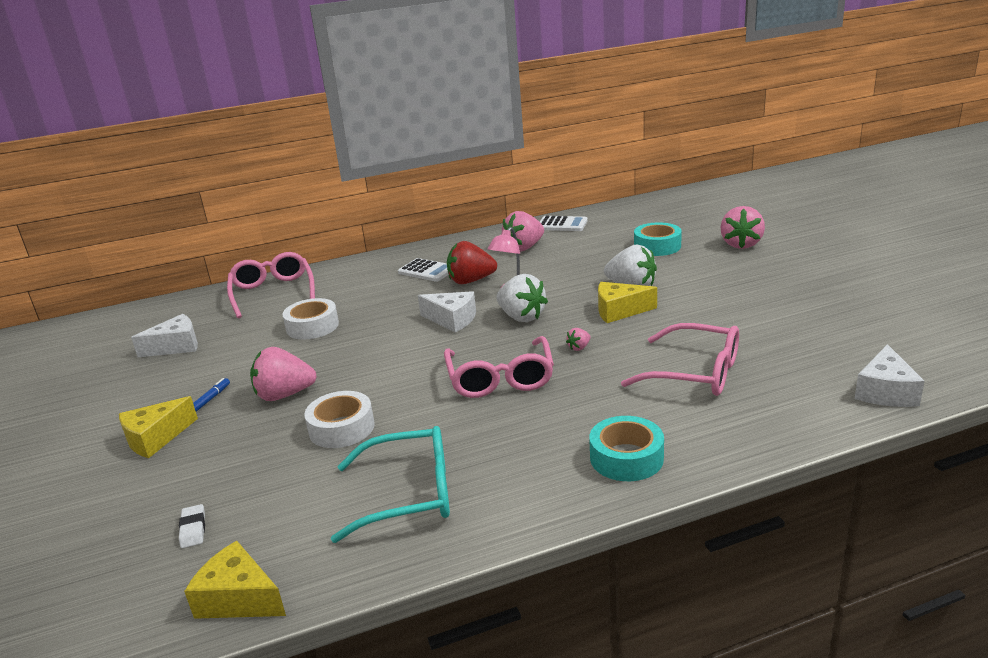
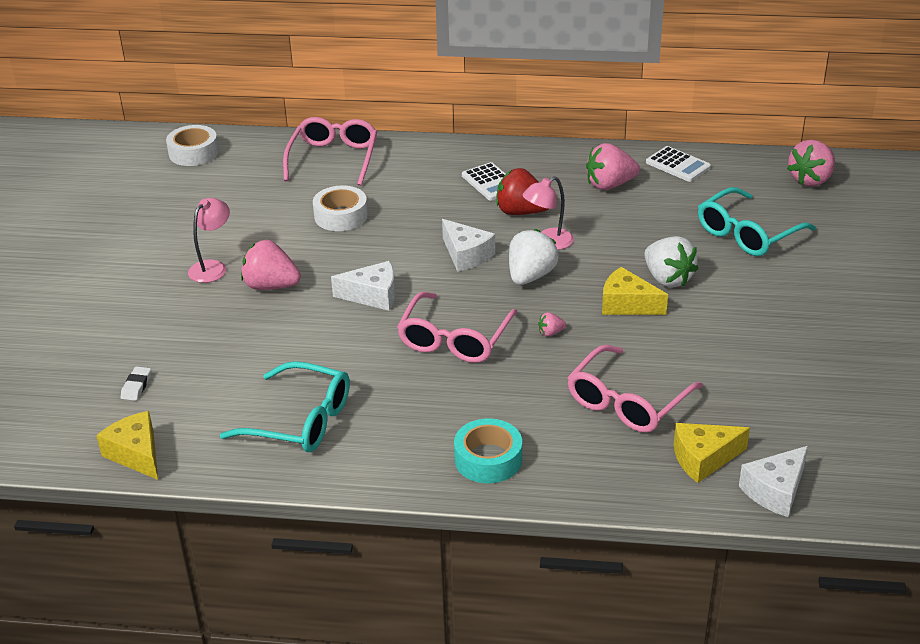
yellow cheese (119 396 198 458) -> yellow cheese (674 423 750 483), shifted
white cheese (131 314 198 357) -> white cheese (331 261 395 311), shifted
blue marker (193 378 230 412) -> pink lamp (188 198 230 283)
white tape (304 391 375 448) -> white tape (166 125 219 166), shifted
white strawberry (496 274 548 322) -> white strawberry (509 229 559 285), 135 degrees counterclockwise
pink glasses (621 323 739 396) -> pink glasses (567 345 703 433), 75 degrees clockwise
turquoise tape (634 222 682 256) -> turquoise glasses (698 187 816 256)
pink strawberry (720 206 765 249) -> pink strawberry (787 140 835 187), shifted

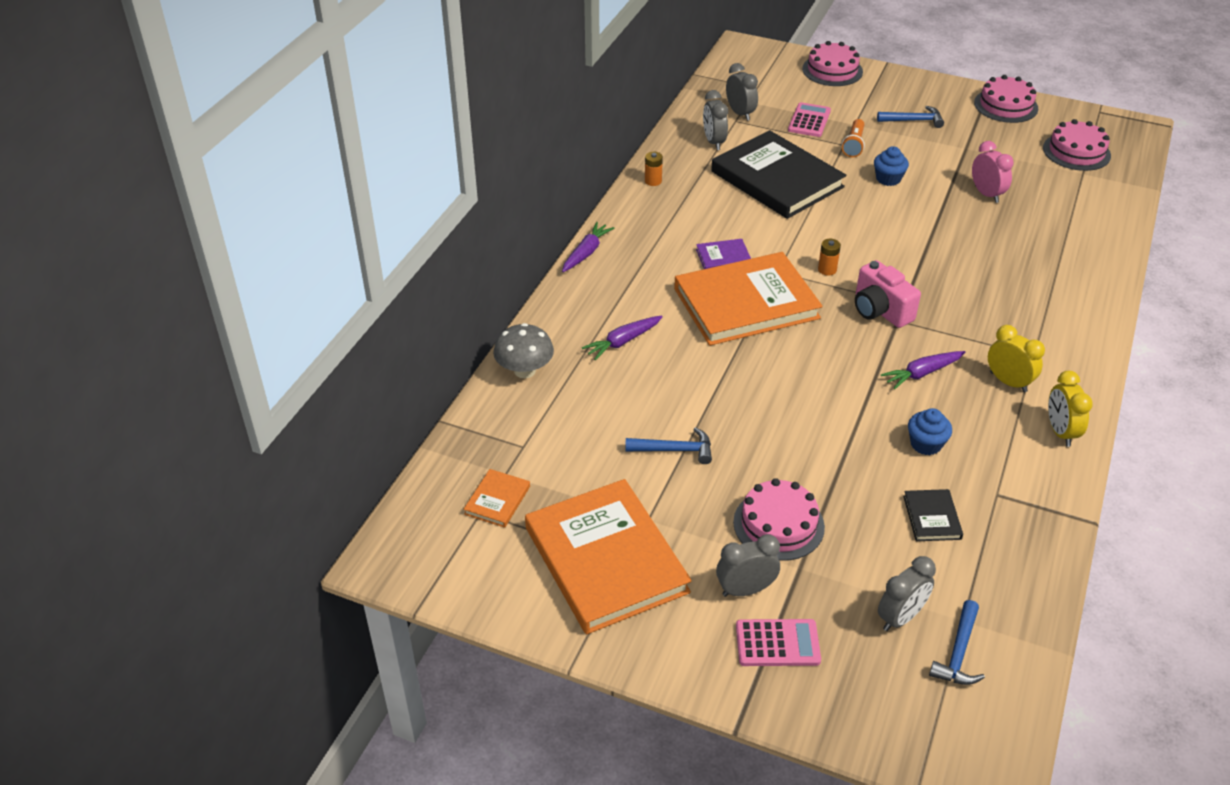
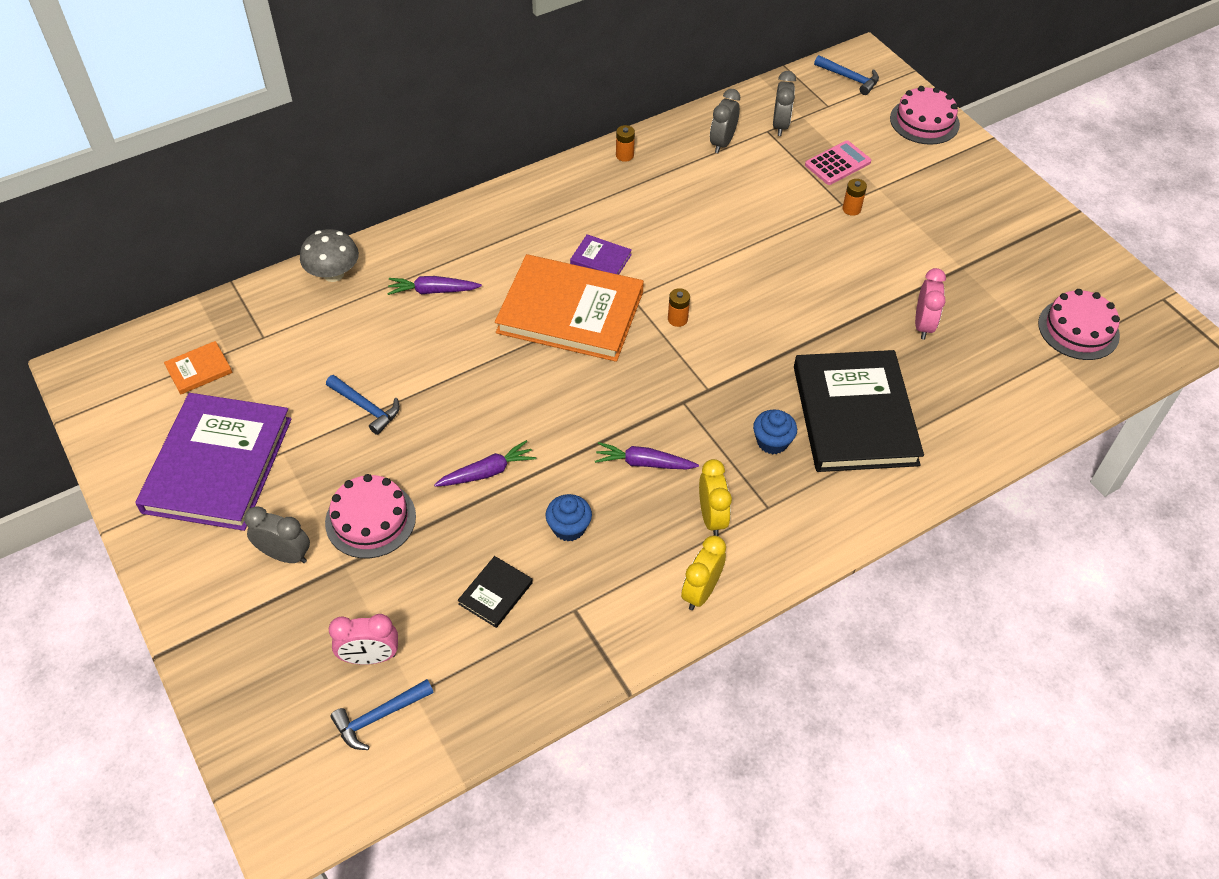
orange book (525 479 692 634) -> purple book (135 393 291 531)
purple carrot (562 222 614 272) -> purple carrot (434 440 536 487), shifted
black book (711 130 846 219) -> black book (794 350 924 472), shifted
pink calculator (736 619 821 666) -> none
orange flashlight (842 119 865 157) -> orange battery (842 179 867 216)
pink camera (855 260 921 328) -> none
blue cupcake (874 146 909 186) -> blue cupcake (753 410 797 454), shifted
blue hammer (877 106 944 128) -> blue hammer (814 55 879 95), shifted
grey clock (878 556 936 631) -> pink clock (329 614 398 665)
pink cake (974 75 1038 123) -> none

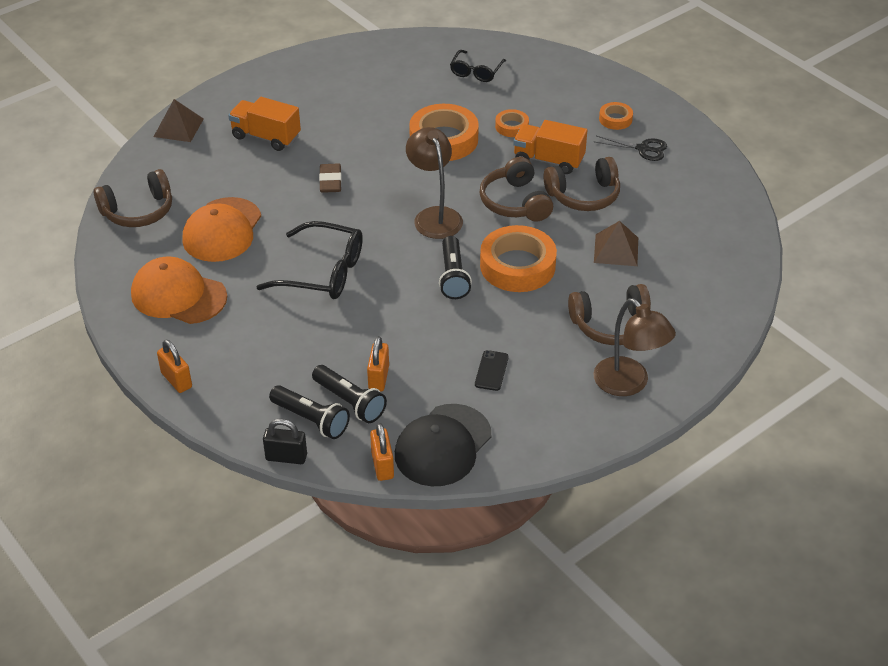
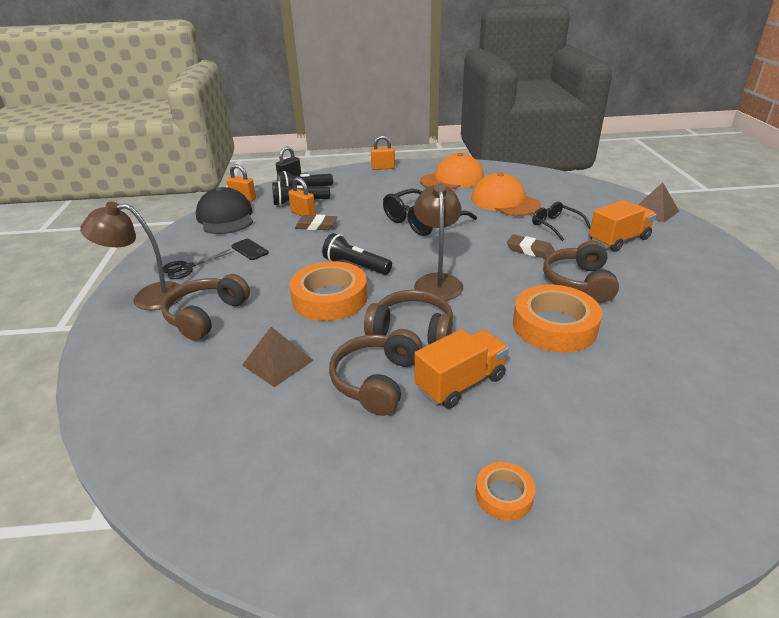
brown headphones (94 169 172 227) -> brown headphones (543 240 619 303), shifted
brown lamp (406 127 463 239) -> brown lamp (414 183 463 301), 105 degrees counterclockwise
black glasses (450 50 506 82) -> black glasses (532 202 591 241), shifted
orange tape (495 109 529 137) -> none
black scissors (595 136 667 161) -> black scissors (163 249 234 279), shifted
none -> brown eraser (295 214 337 230)

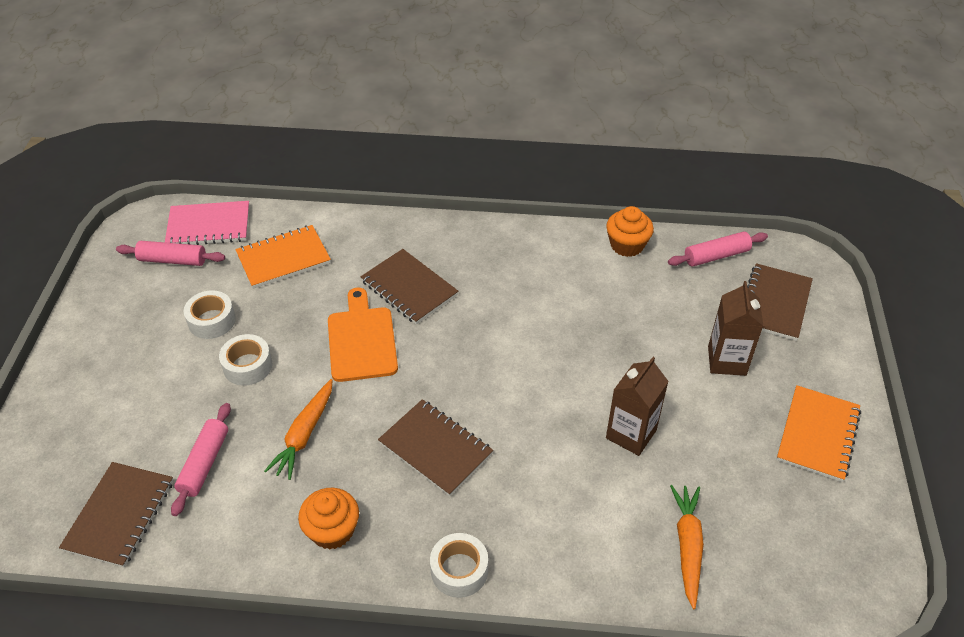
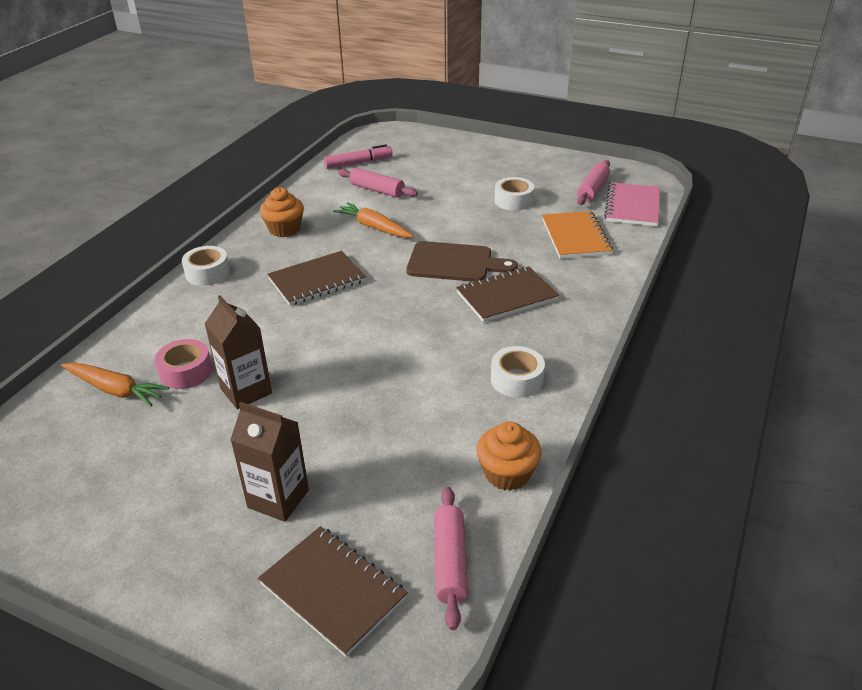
brown notebook (59 462 173 568) -> pink marker (324 144 393 169)
white tape (219 334 272 386) -> white tape (491 346 545 398), shifted
orange cutting board (328 288 398 382) -> brown cutting board (406 241 518 282)
orange notebook (777 385 861 482) -> none
none -> pink tape (155 339 212 389)

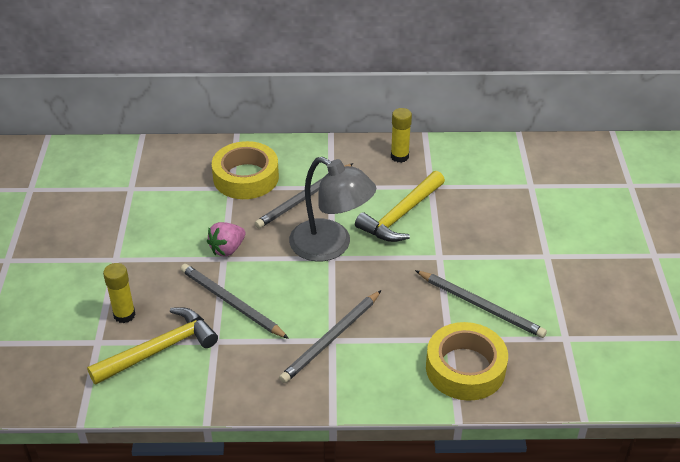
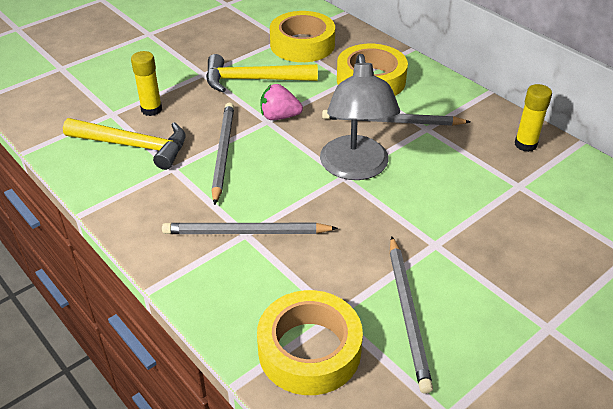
yellow hammer (355 171 445 242) -> yellow hammer (206 54 318 92), shifted
none -> yellow tape (270 11 335 62)

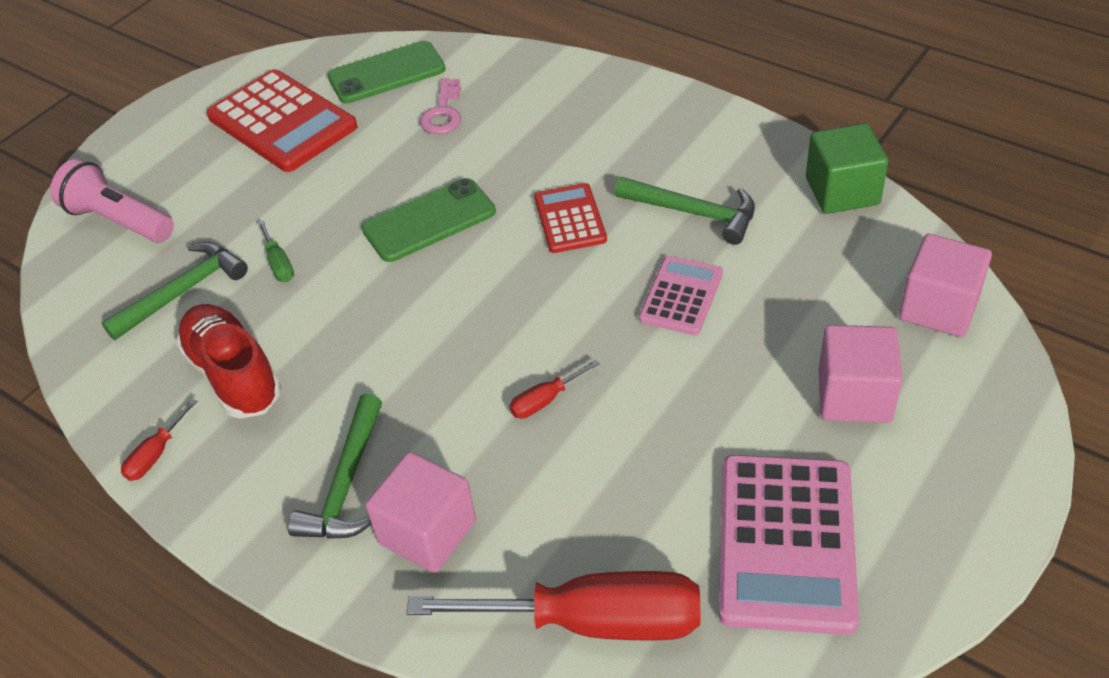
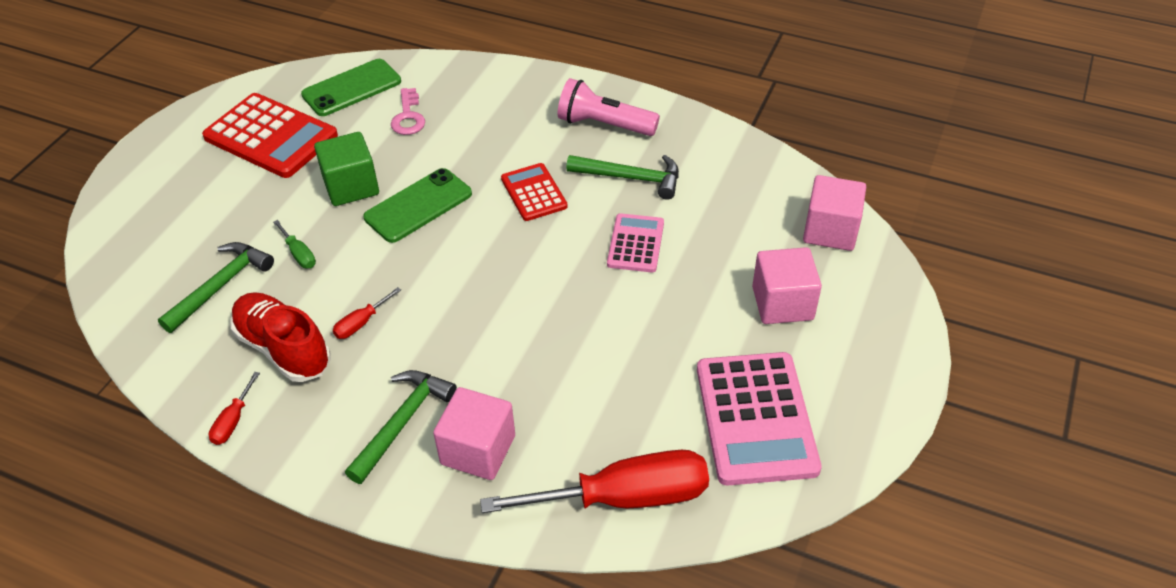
pink flashlight (50 159 174 243) -> pink flashlight (558 78 660 136), shifted
green hammer (288 394 382 539) -> green hammer (345 370 457 484), 150 degrees counterclockwise
red screwdriver (509 359 600 419) -> red screwdriver (333 287 401 339), shifted
green cube (806 123 888 214) -> green cube (314 132 379 206), shifted

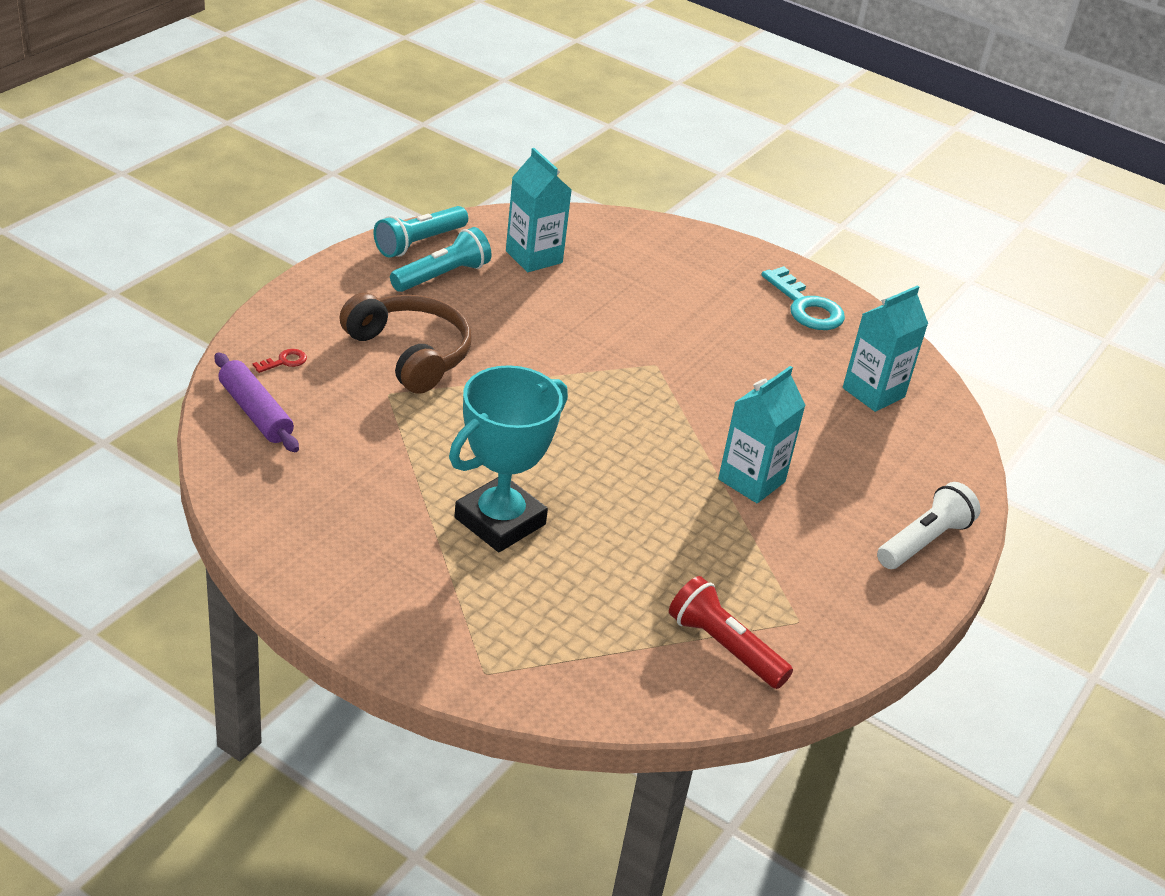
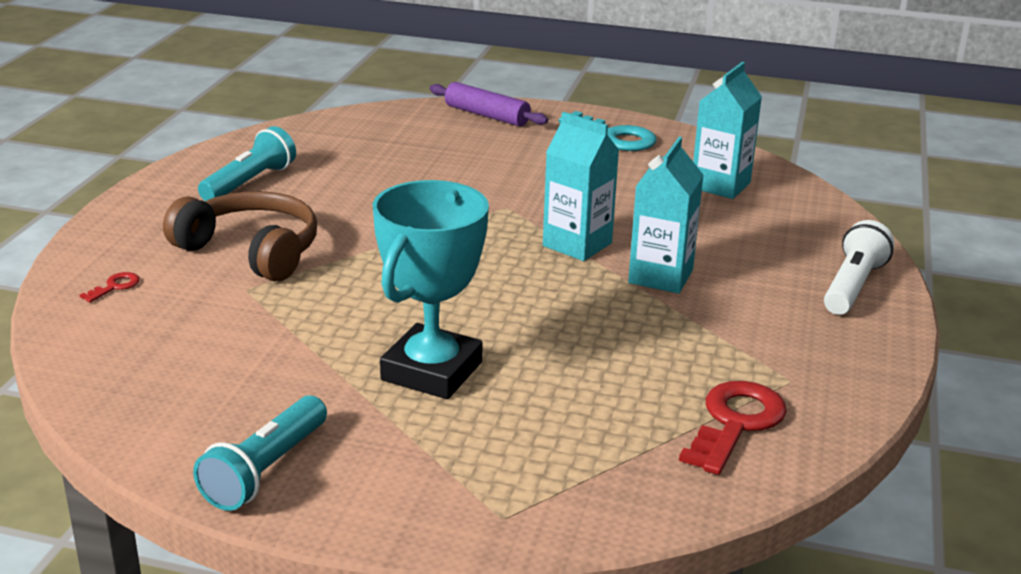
purple rolling pin (215 352 299 452) -> purple rolling pin (429 82 548 127), shifted
turquoise flashlight (374 206 468 258) -> turquoise flashlight (193 395 327 511), shifted
turquoise carton (506 148 572 272) -> turquoise carton (543 112 619 261), shifted
red flashlight (669 576 793 689) -> red key (679 381 787 475)

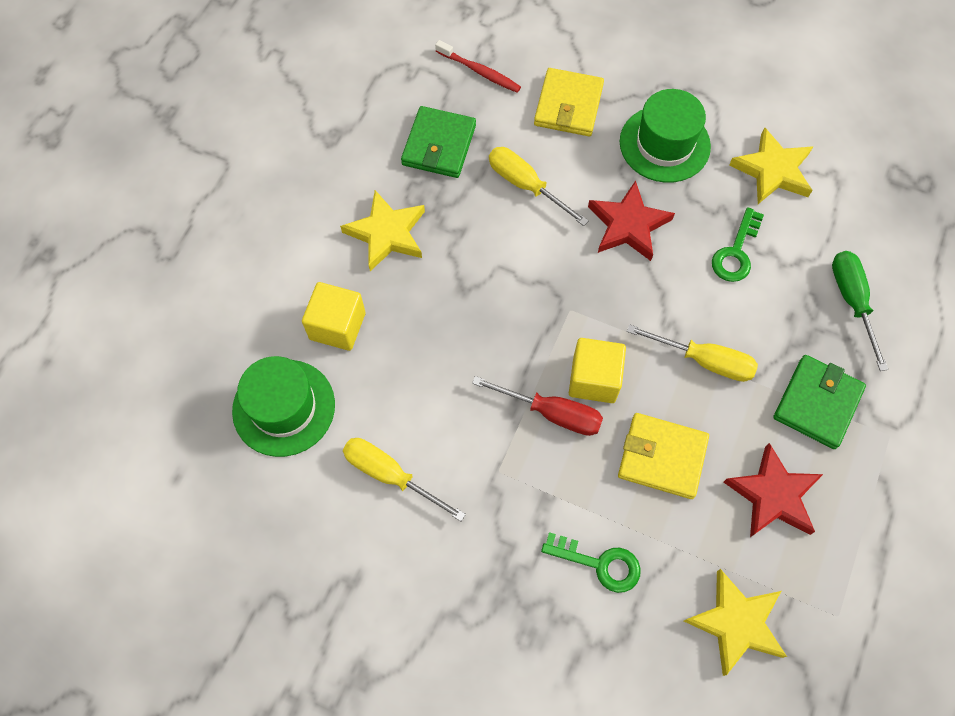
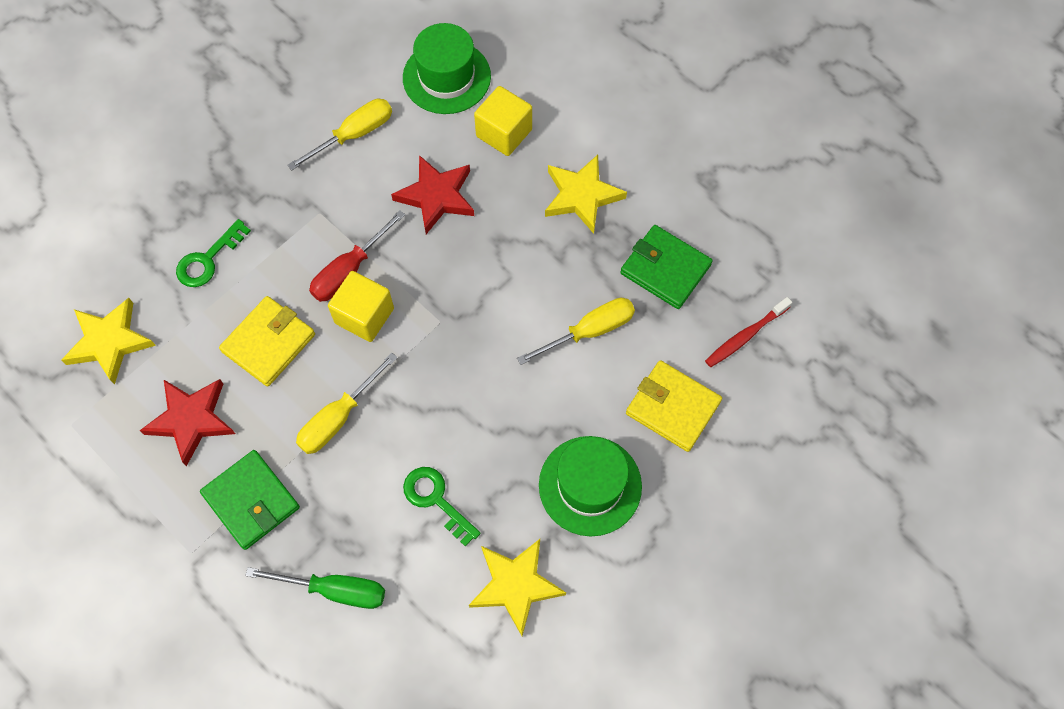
red star (588 181 675 261) -> red star (391 155 474 234), shifted

